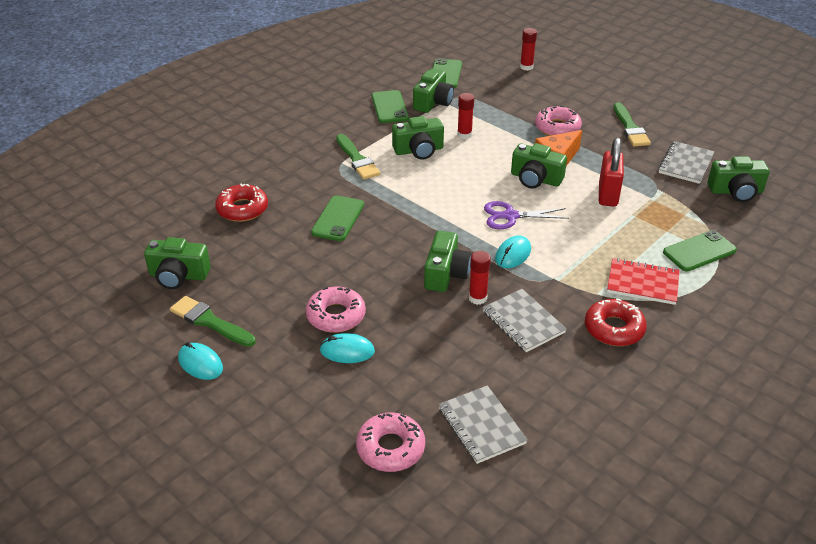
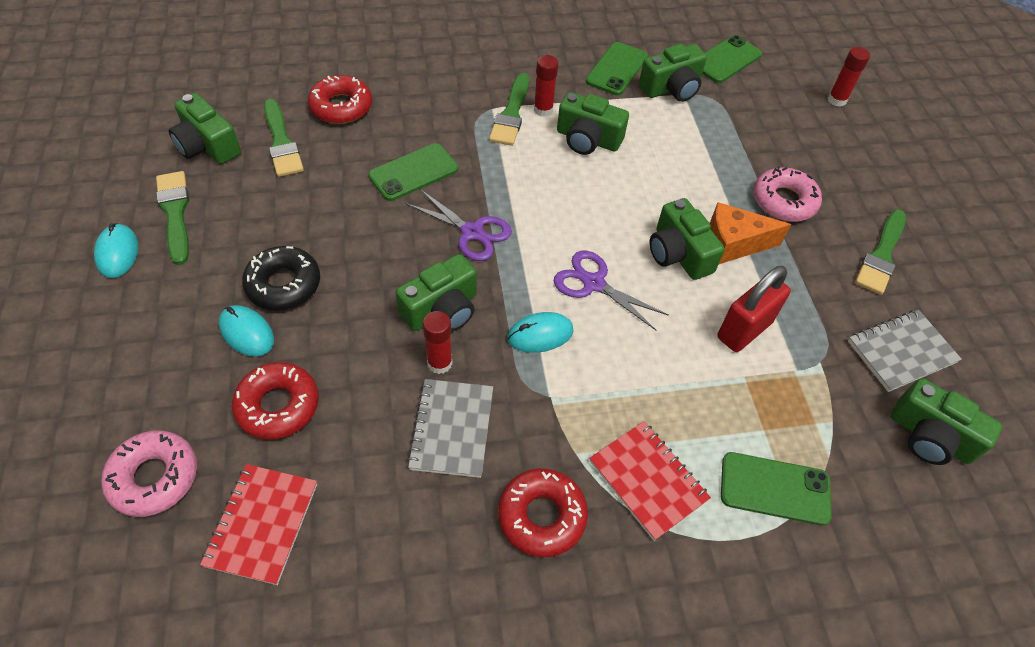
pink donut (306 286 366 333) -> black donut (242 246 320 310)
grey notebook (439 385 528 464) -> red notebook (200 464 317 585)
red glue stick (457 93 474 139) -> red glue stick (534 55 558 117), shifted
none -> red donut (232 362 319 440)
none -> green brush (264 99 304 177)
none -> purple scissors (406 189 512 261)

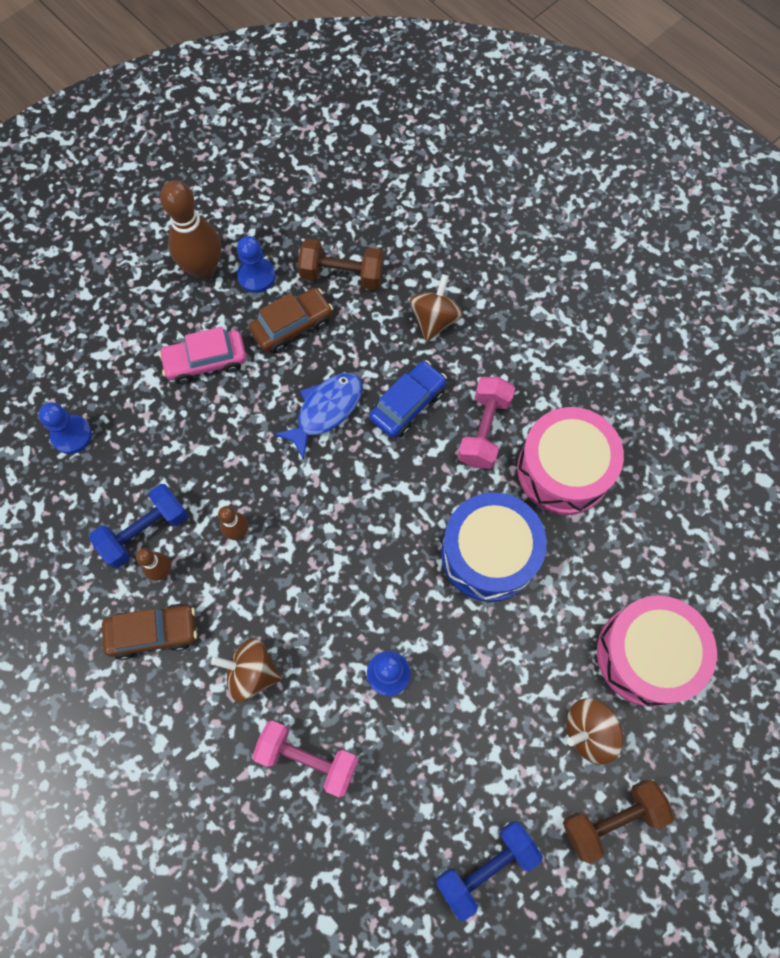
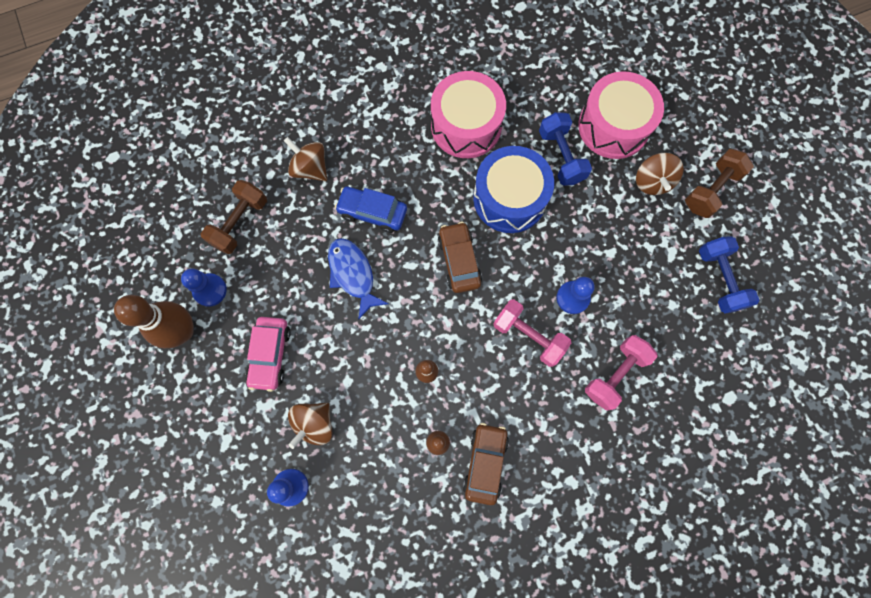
blue dumbbell (89 484 188 568) -> blue dumbbell (539 112 592 186), shifted
brown spinning top (211 638 282 702) -> brown spinning top (288 403 332 449), shifted
brown car (249 288 333 353) -> brown car (438 222 482 293), shifted
blue car (369 360 447 438) -> blue car (335 186 407 233), 45 degrees counterclockwise
pink dumbbell (458 377 515 469) -> pink dumbbell (493 299 571 367), shifted
brown dumbbell (563 780 674 863) -> brown dumbbell (685 149 754 218), 45 degrees clockwise

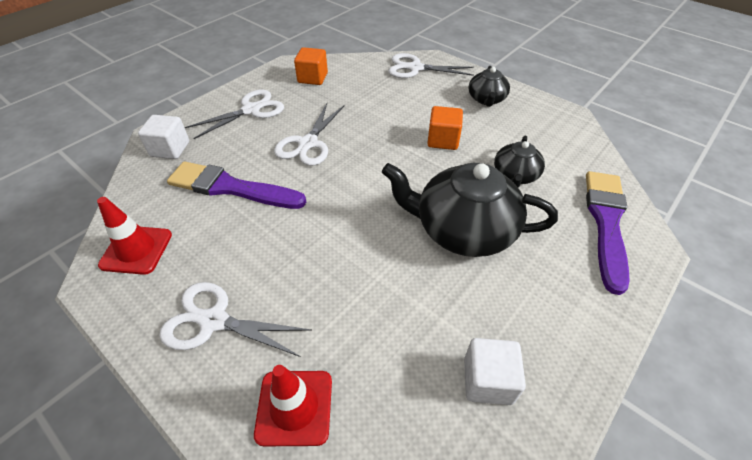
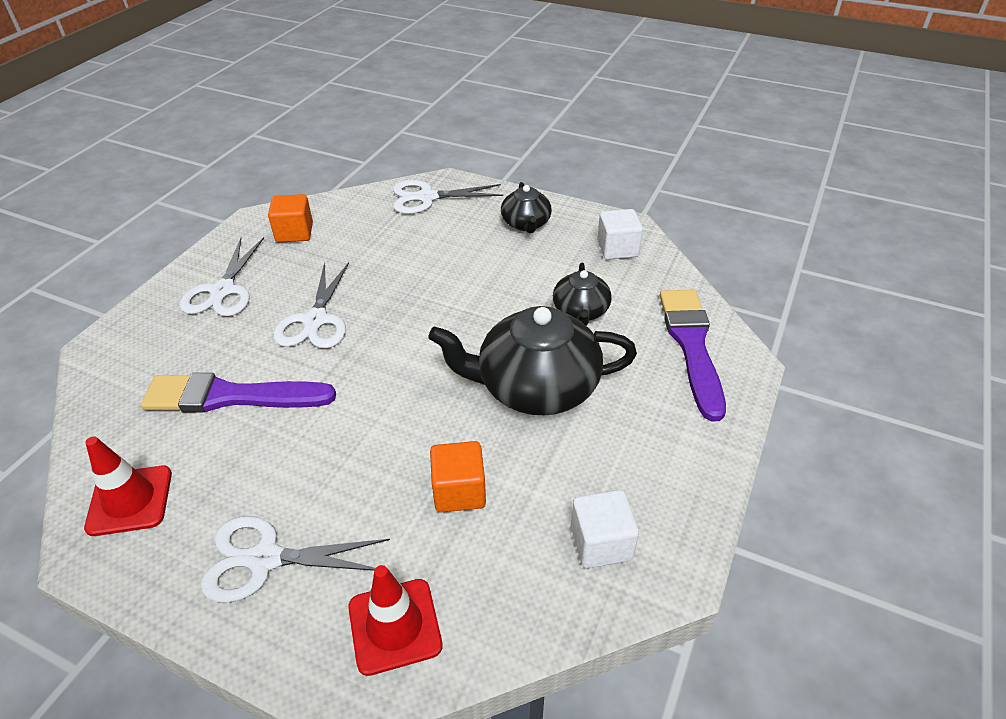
white cube (138 115 189 159) -> white cube (597 209 643 260), shifted
white scissors (185 90 284 139) -> white scissors (180 237 264 316), 150 degrees clockwise
orange cube (427 106 463 150) -> orange cube (430 441 486 513), shifted

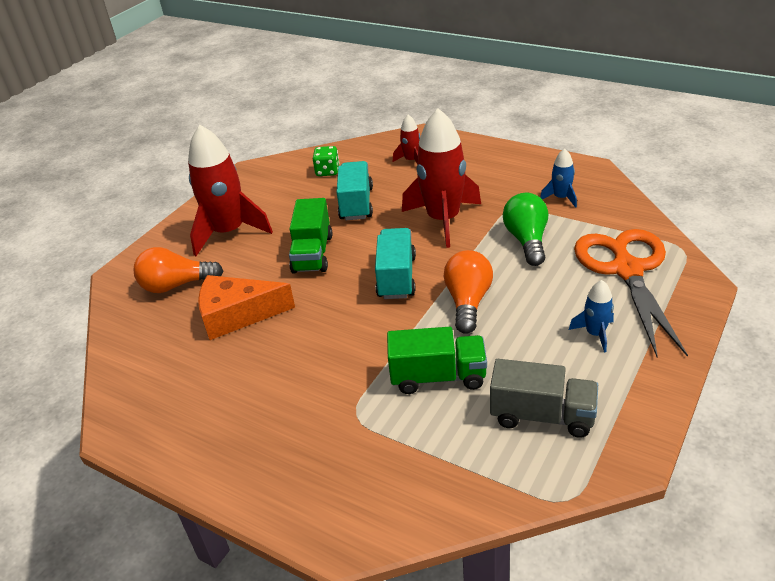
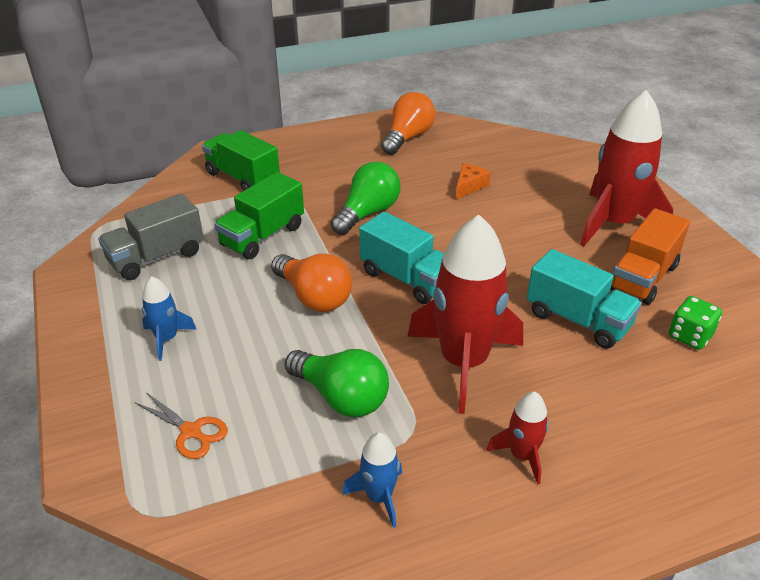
orange light bulb (133 247 223 293) -> orange light bulb (381 92 435 155), shifted
orange cheese (198 275 295 340) -> orange cheese (456 163 491 199), x0.51
green truck (289 198 332 274) -> green truck (202 130 280 191), shifted
red rocket (393 115 420 163) -> red rocket (487 391 549 485), shifted
orange scissors (574 229 688 357) -> orange scissors (135 392 228 459), x0.41
none -> green light bulb (331 162 400 235)
none -> orange truck (610 208 690 305)

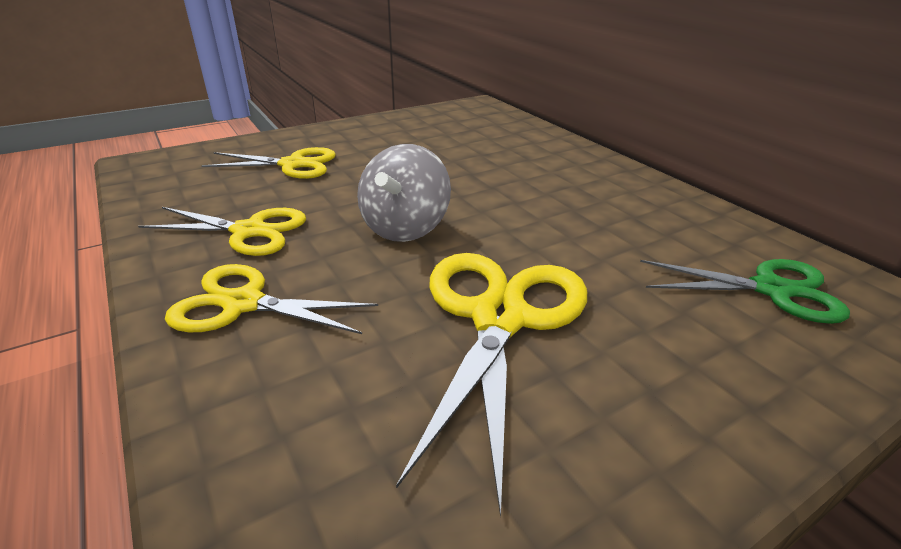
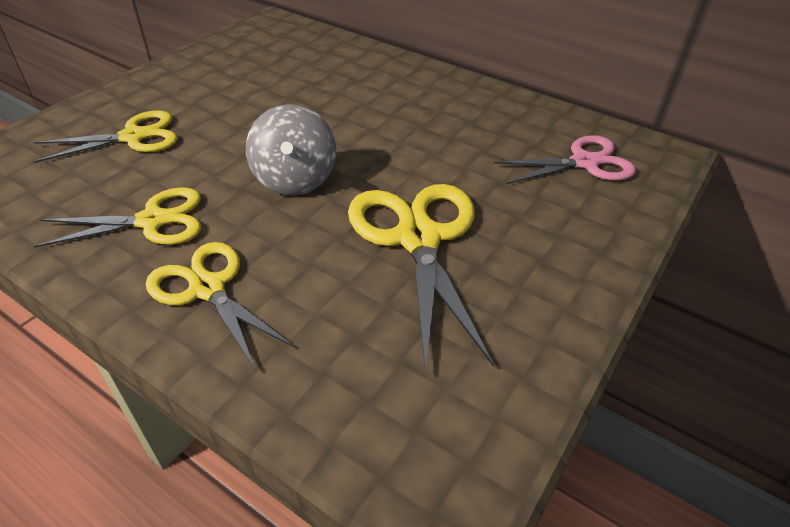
yellow scissors (165 264 378 334) -> yellow scissors (146 242 295 371), 60 degrees clockwise
green scissors (640 259 850 324) -> pink scissors (494 135 636 184)

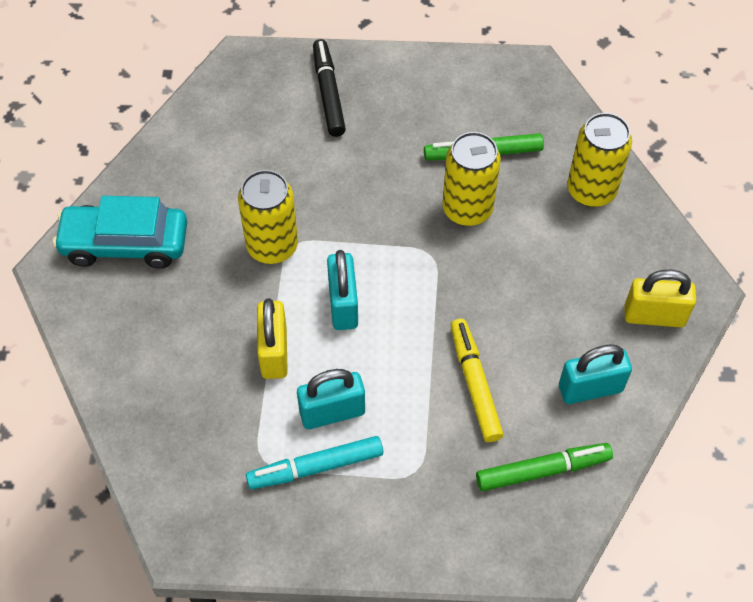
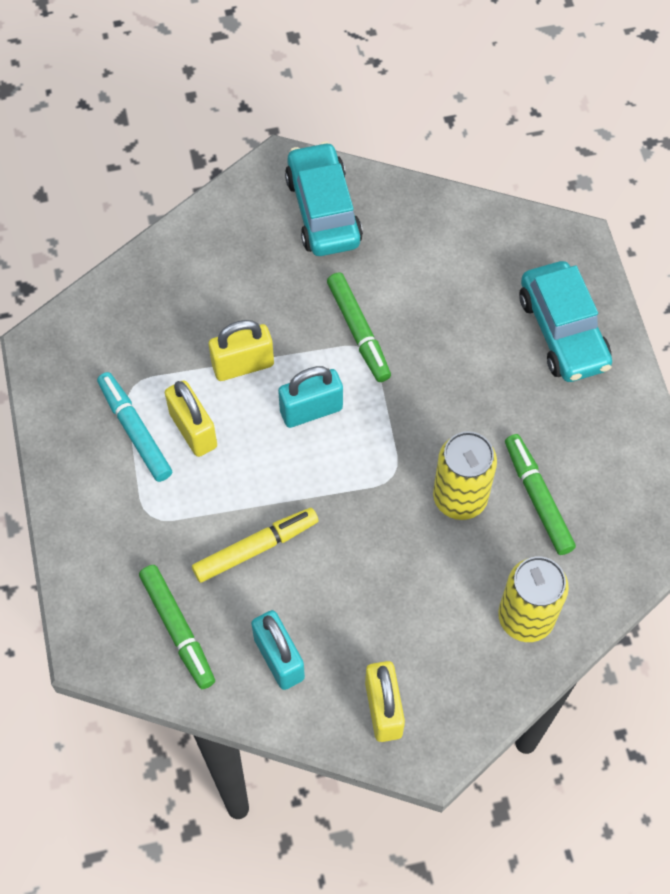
yellow can (238 170 298 264) -> green marker (327 273 391 382)
turquoise padlock (297 369 365 429) -> yellow padlock (165 380 217 457)
black marker (313 39 346 137) -> turquoise car (519 261 612 382)

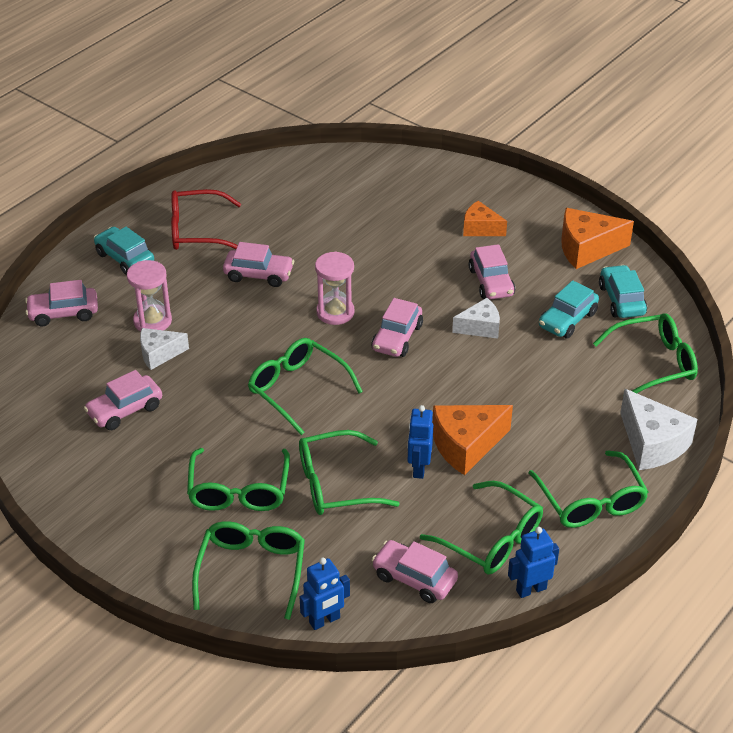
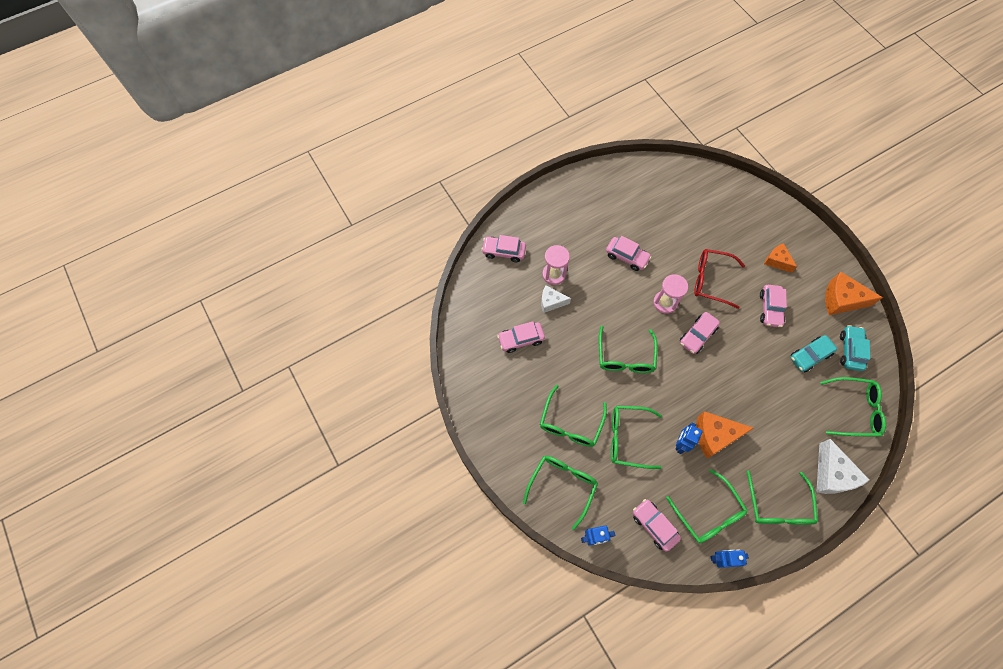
turquoise car (94 227 154 275) -> none
red glasses (171 189 241 250) -> red glasses (694 249 745 309), shifted
green glasses (248 338 363 435) -> green glasses (599 325 658 373), 150 degrees counterclockwise
white cheese (452 298 500 339) -> none

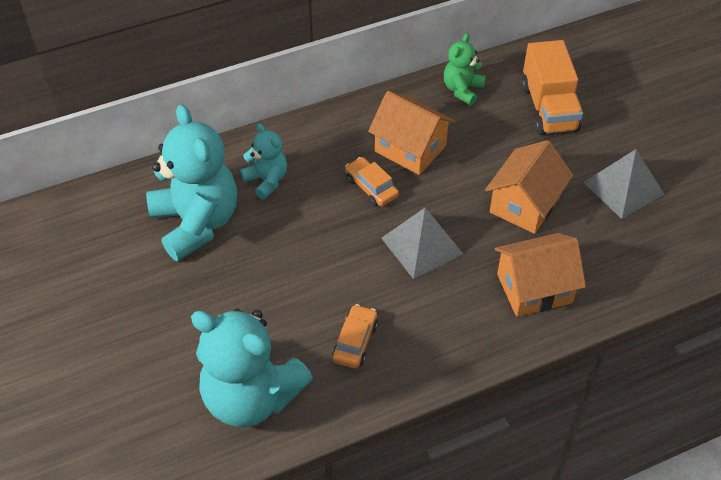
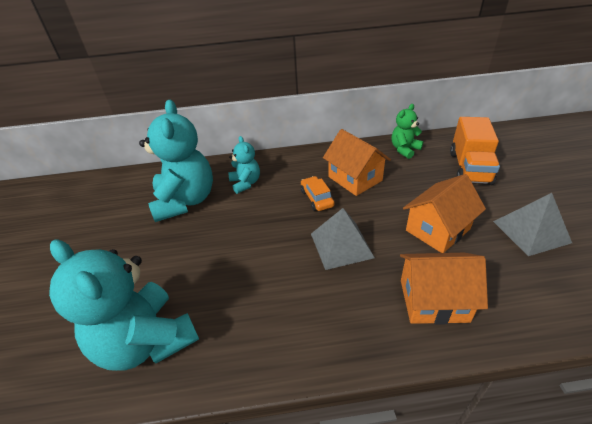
orange car (332 304 378 368) -> none

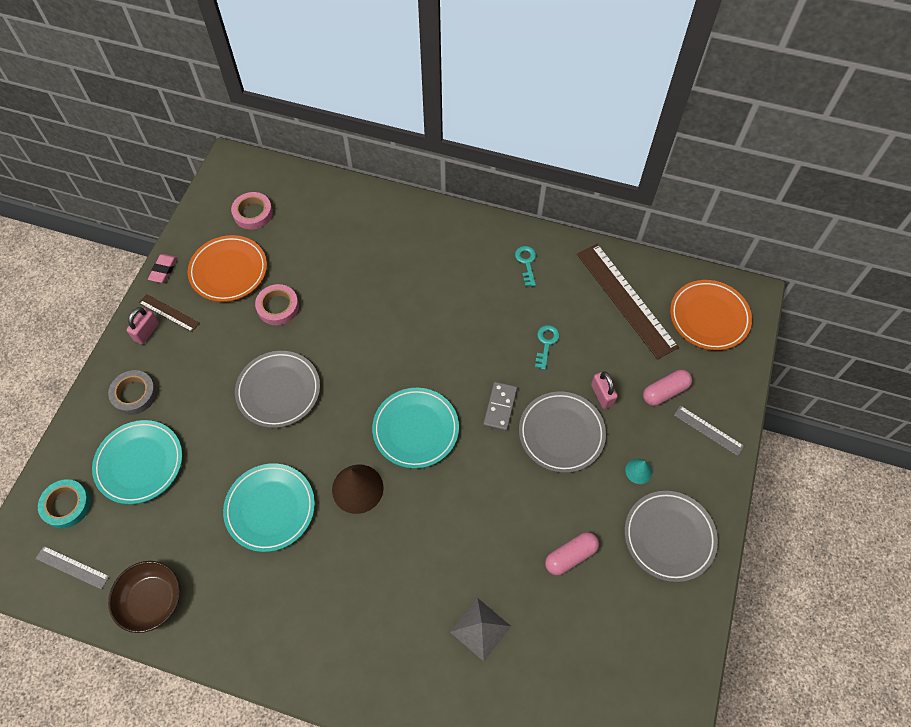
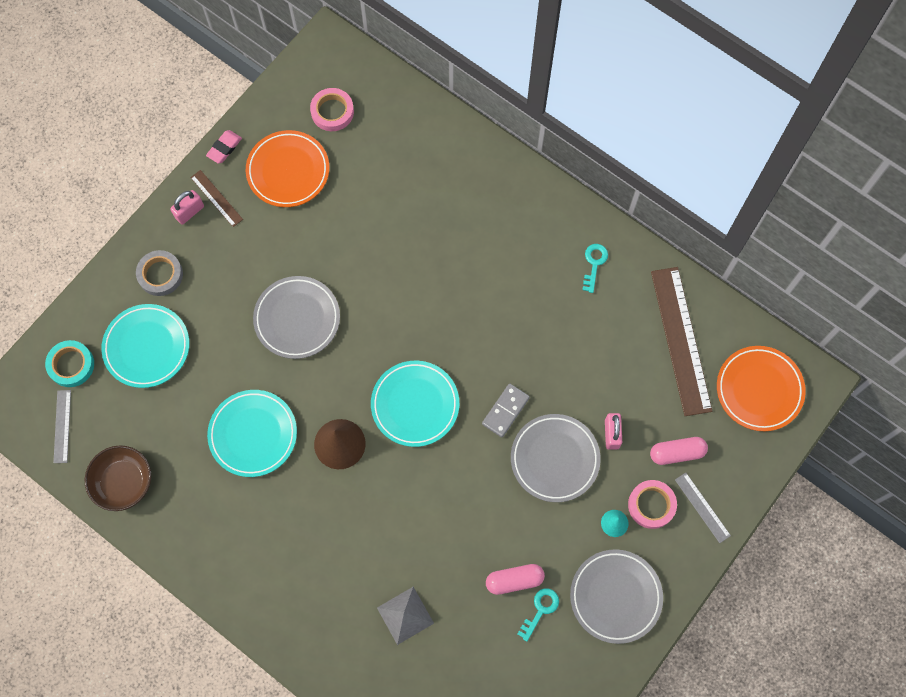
grey ruler (35 546 110 590) -> grey ruler (53 390 71 463), 45 degrees clockwise
pink tape (255 284 299 325) -> pink tape (628 480 677 529), shifted
turquoise key (535 325 560 370) -> turquoise key (518 588 559 642), shifted

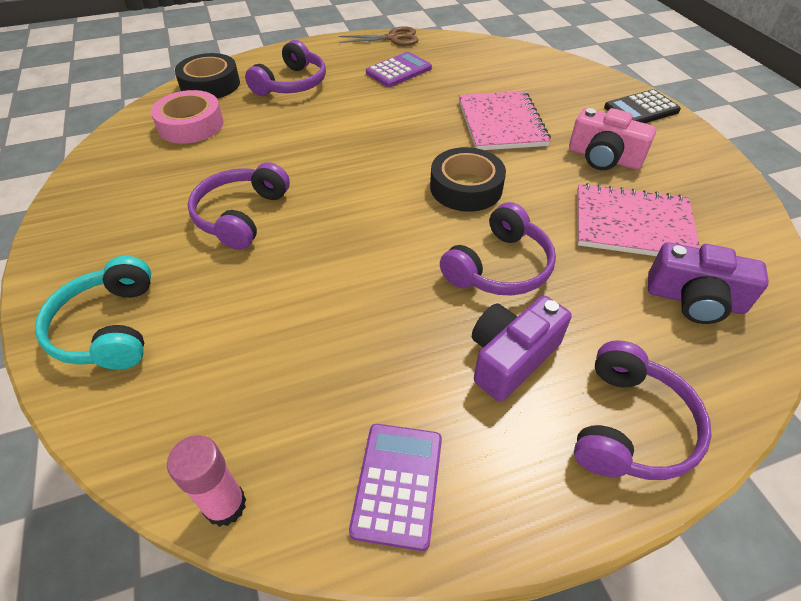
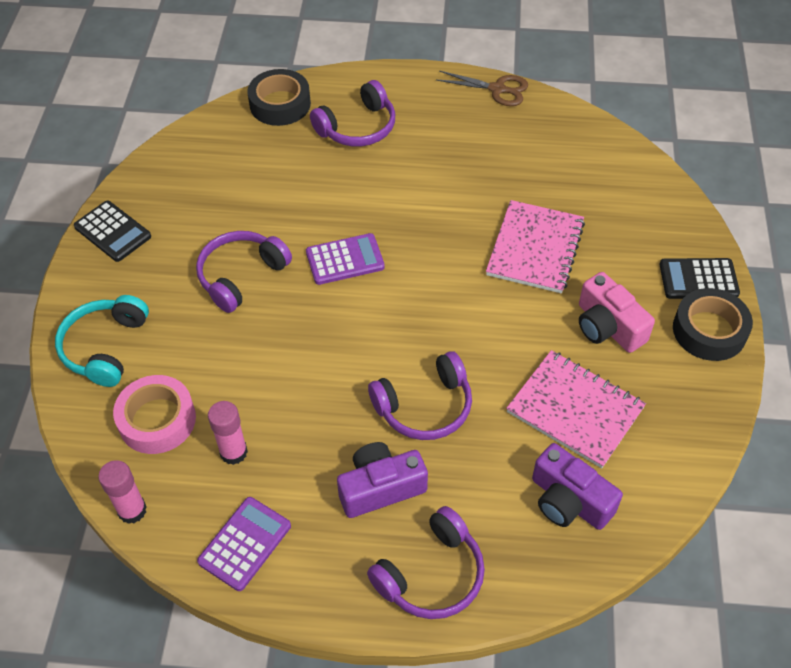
pink tape (151 90 223 144) -> pink tape (113 375 196 454), shifted
purple calculator (366 52 432 87) -> purple calculator (306 233 385 285), shifted
black tape (430 147 506 212) -> black tape (673 288 753 361), shifted
none -> black calculator (74 201 151 262)
none -> pink glue stick (208 401 248 465)

